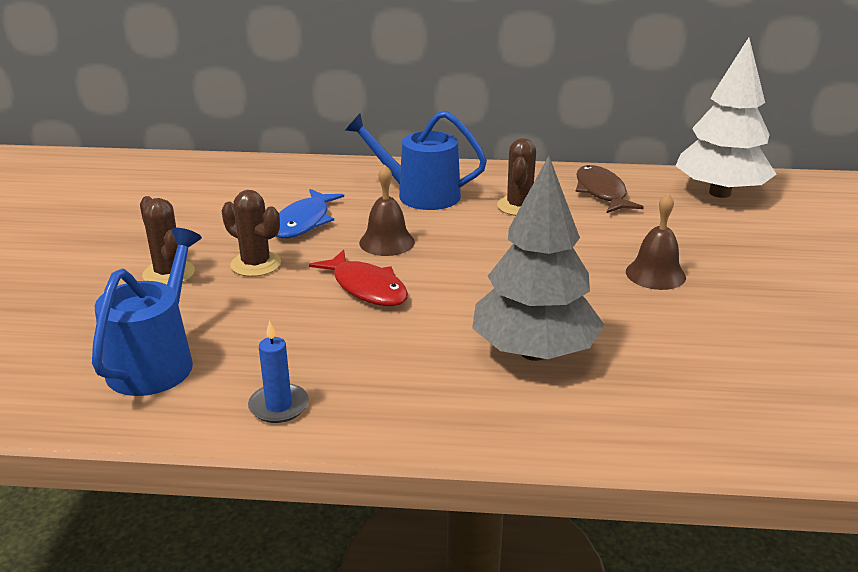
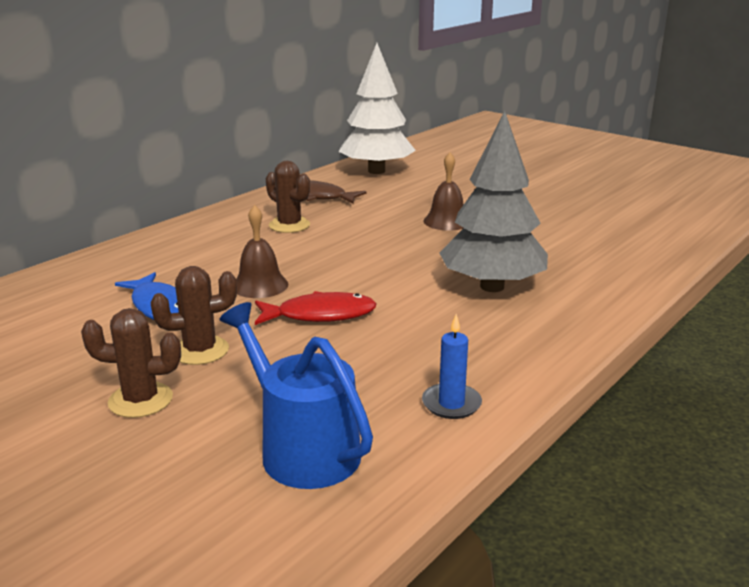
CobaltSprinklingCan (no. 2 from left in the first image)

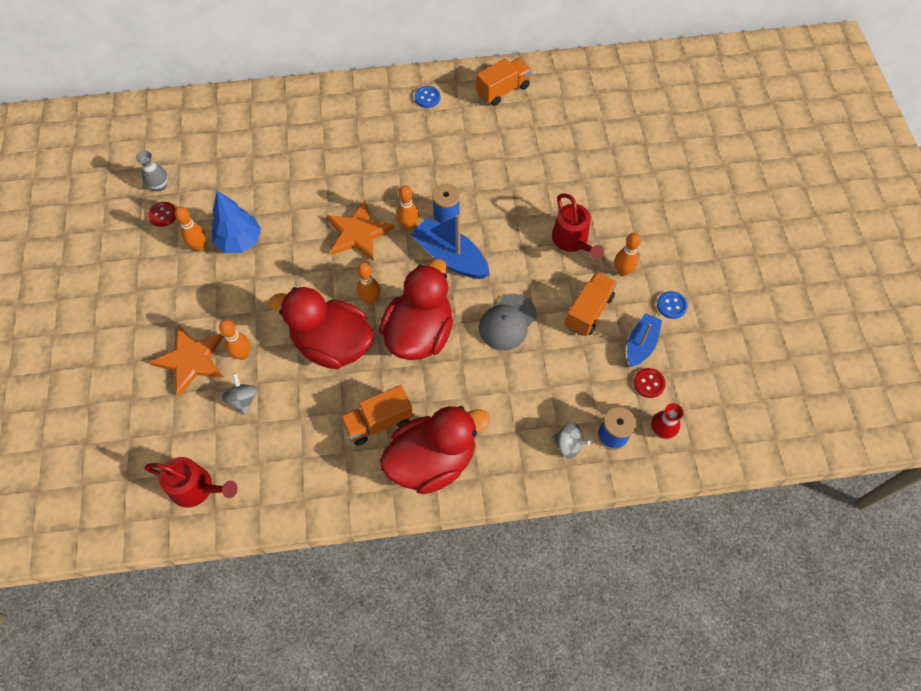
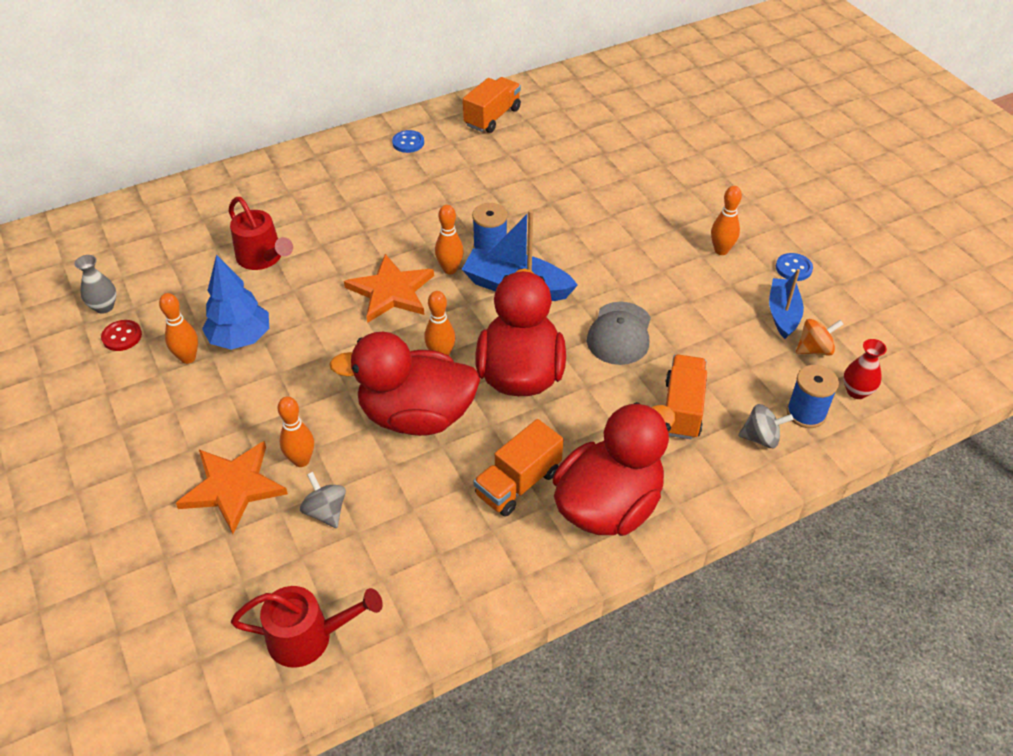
ScarletSprinklingCan (no. 1 from left)
BrightOrangeLorry (no. 3 from left)
BrightOrangeWhirligig

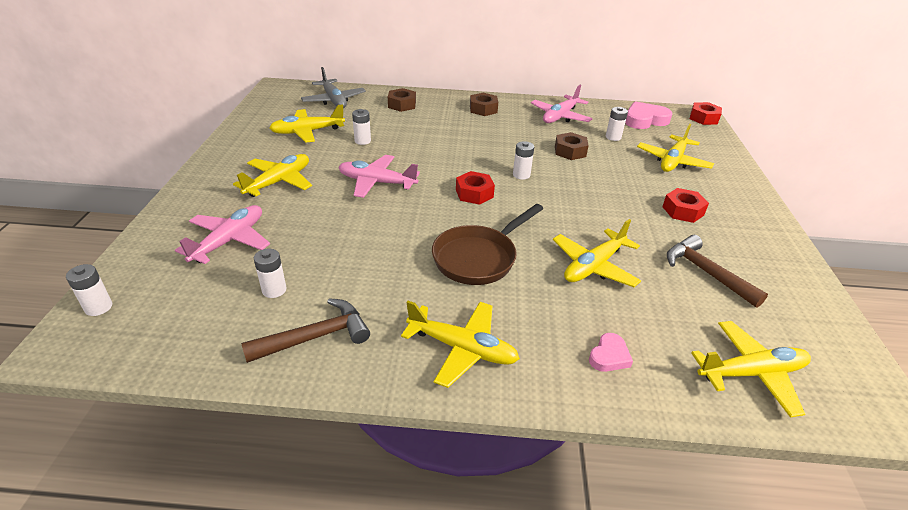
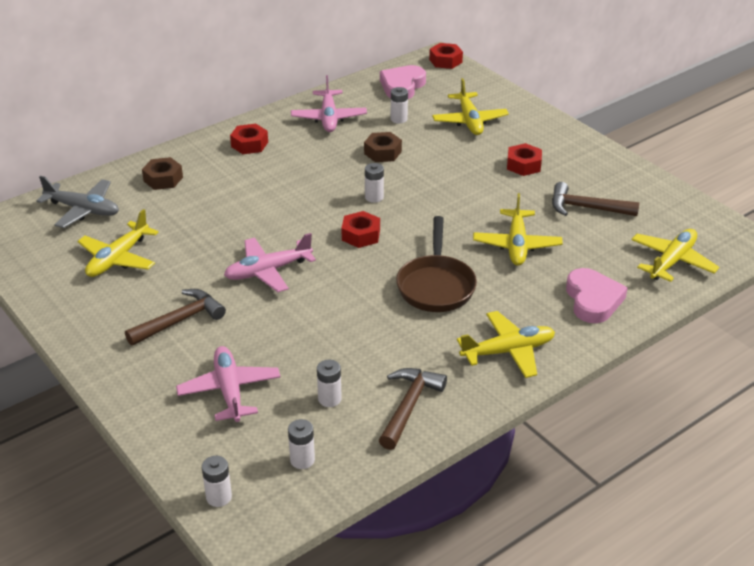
RussetCarpenter'sHammer (no. 1 from left)
ScarletHexagonNut (no. 1 from left)
PureWhiteBattery (no. 2 from left)
RosePinkHeart (no. 2 from left)

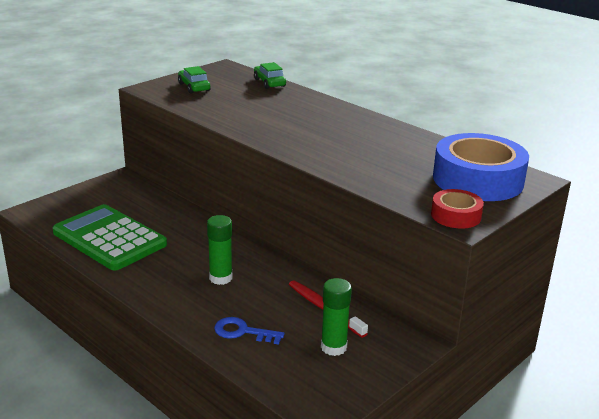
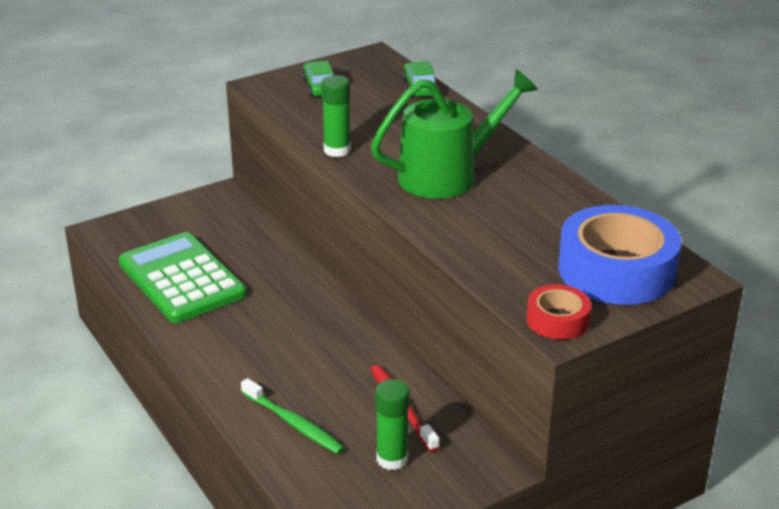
EmeraldToothbrush
EmeraldGlueStick (no. 1 from left)
EmeraldSprinklingCan

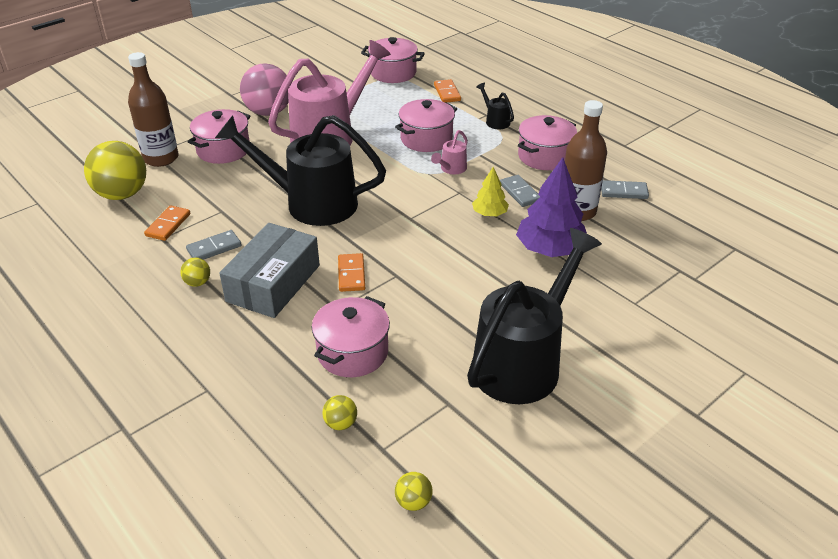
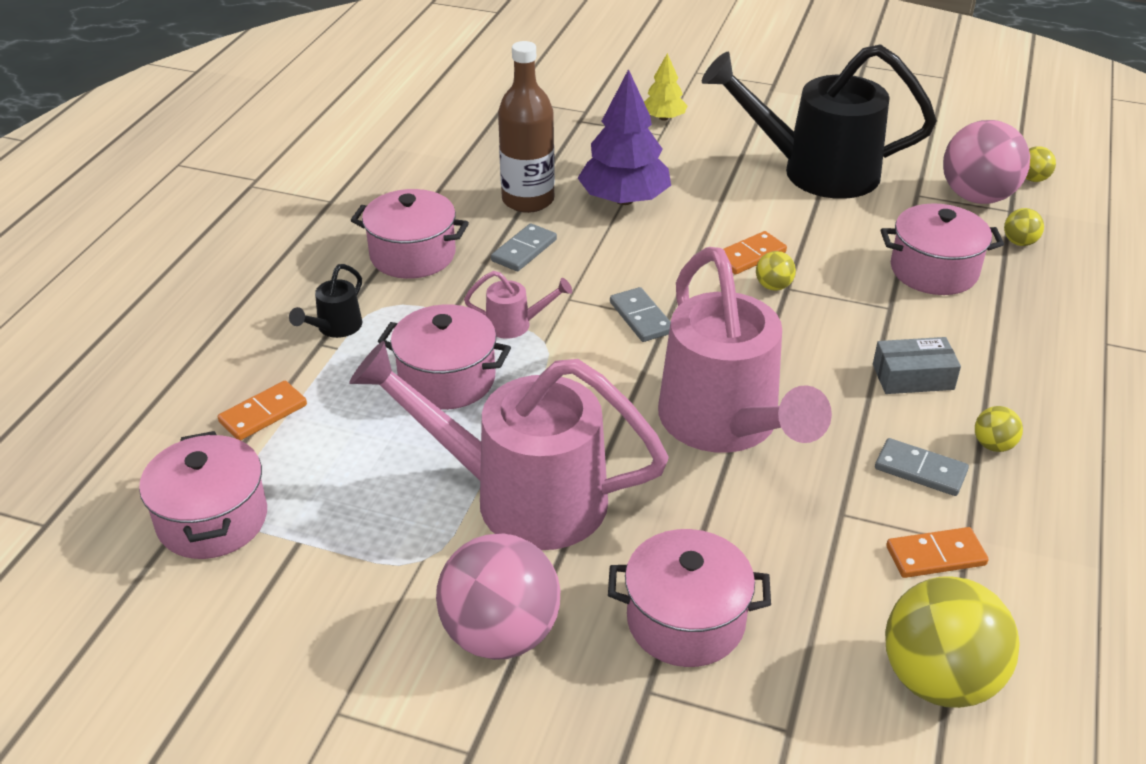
GreyDominoPiece (no. 2 from left)
BrightYellowFirTree
RosePinkSprinklingCan (no. 3 from left)
BrightOrangeDominoPiece (no. 2 from left)
BrightYellowBall (no. 1 from left)
GreyPackage
RosePinkBall (no. 2 from left)
RussetFlask (no. 1 from left in the first image)

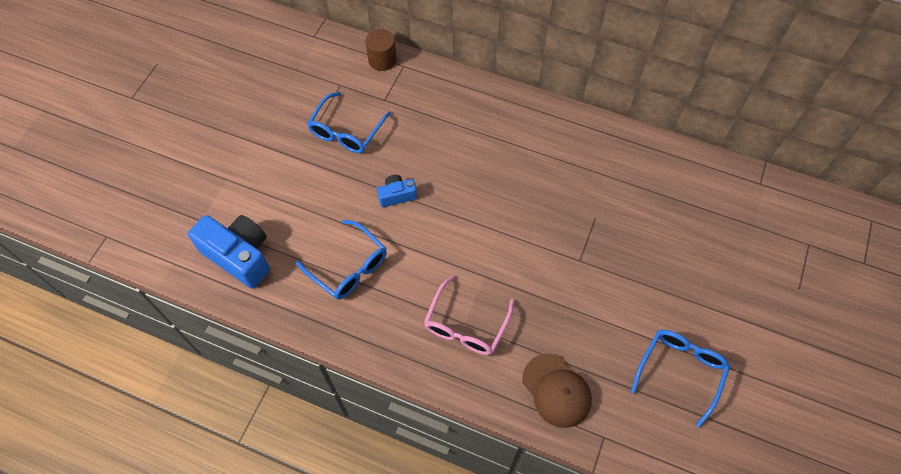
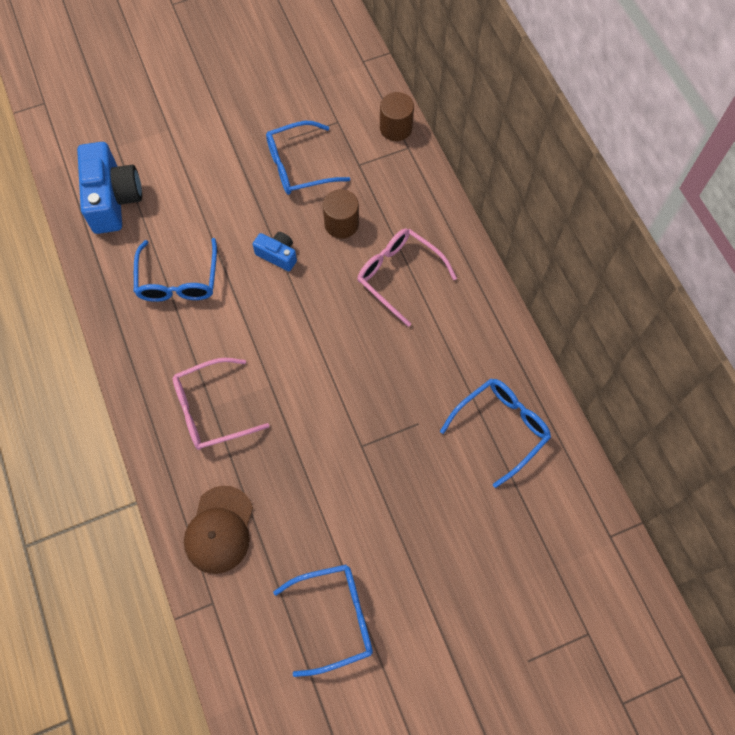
RussetSolidCylinder (no. 1 from left)
RosePinkSpectacles (no. 2 from left)
CobaltSpectacles (no. 4 from left)

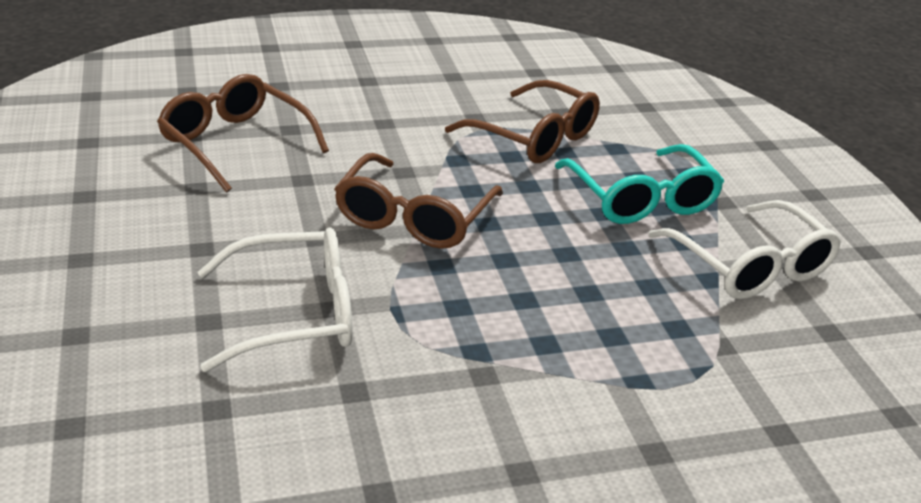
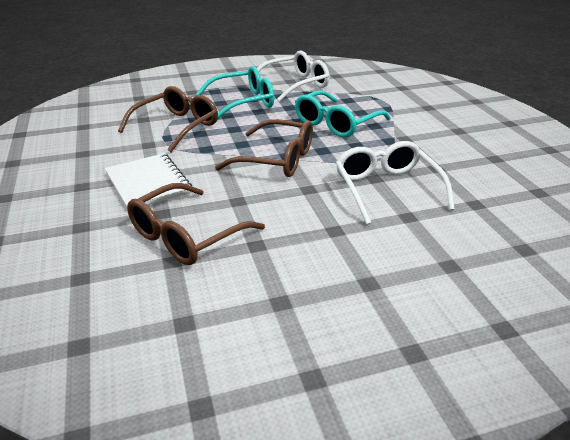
PureWhiteExerciseBook
TurquoiseSpectacles (no. 2 from left)

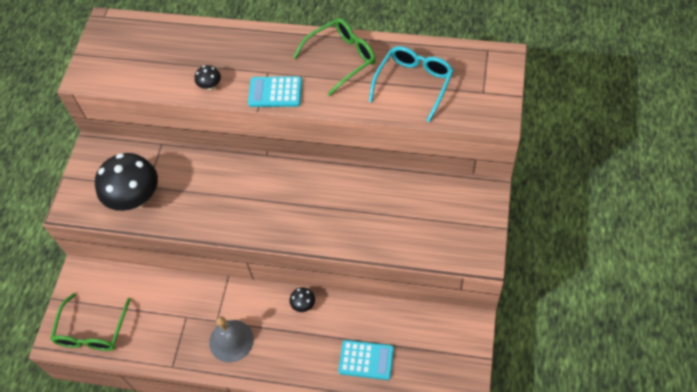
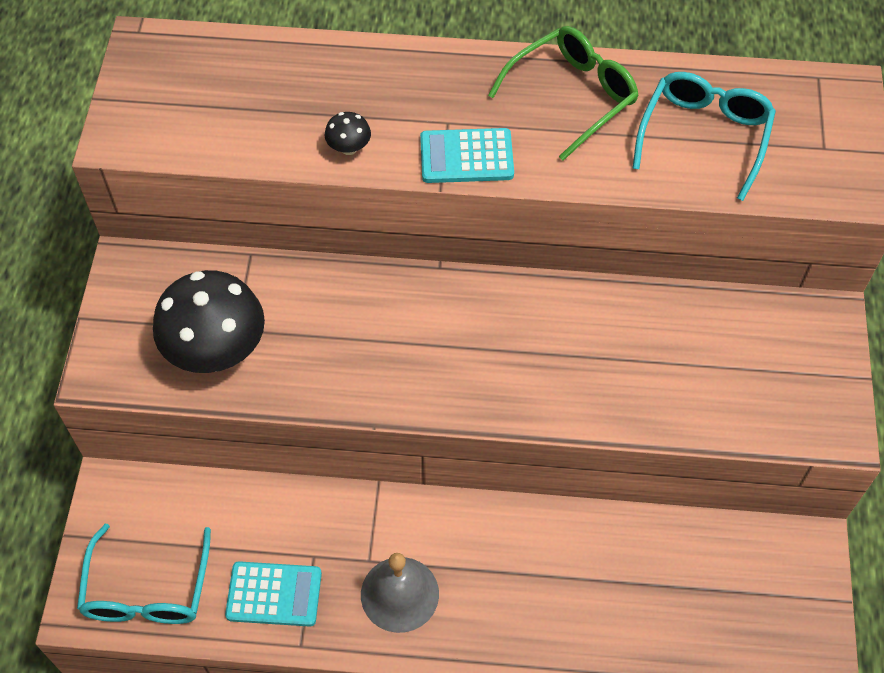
TurquoiseSpectacles (no. 1 from left)
TurquoiseAddingMachine (no. 1 from left)
BlackToadstool (no. 3 from left in the first image)

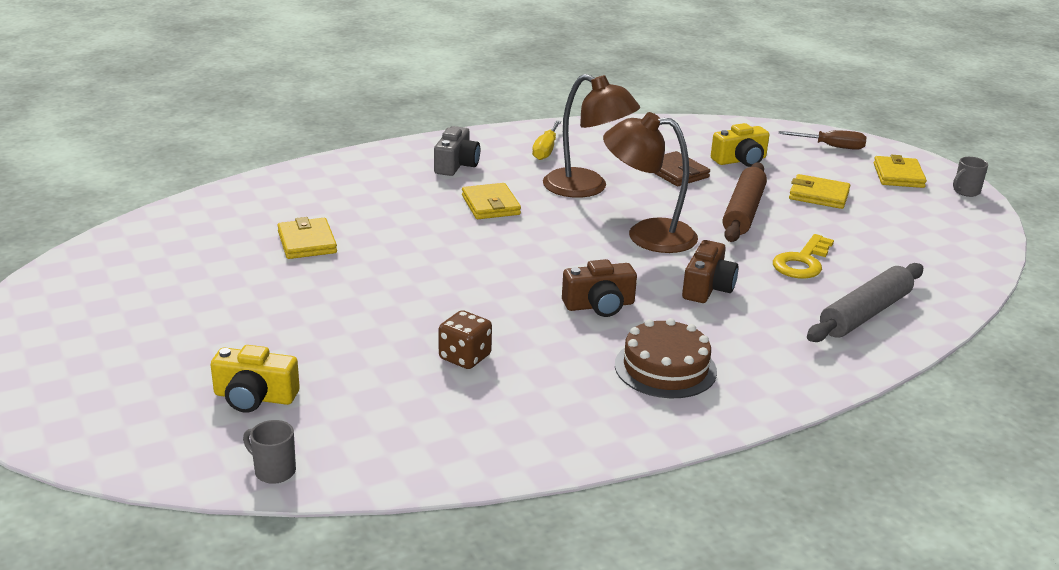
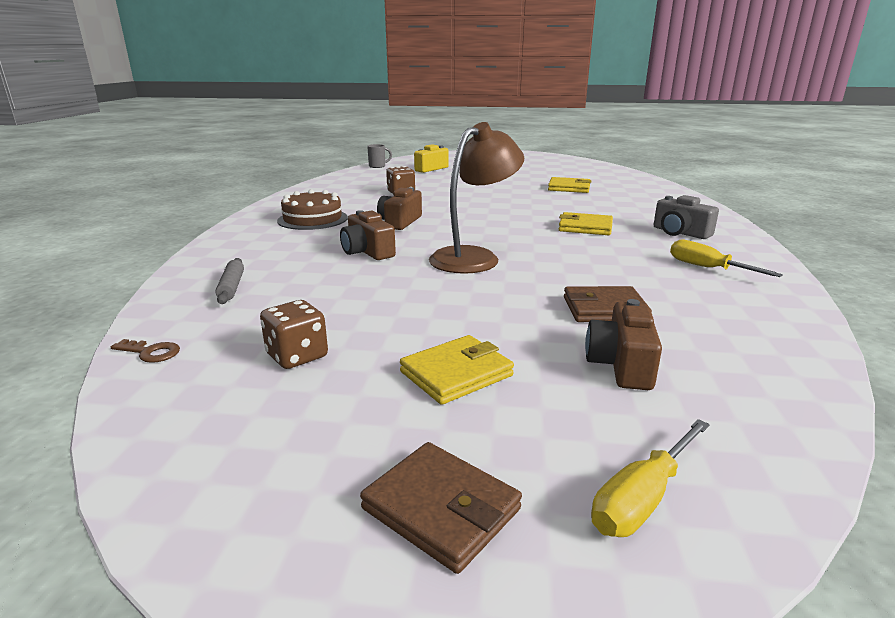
RussetLatchkey
GreyDoughRoller
RussetDice (no. 1 from left)
RussetWallet (no. 1 from left)
RussetPhotoCamera (no. 3 from left)
BrightYellowHandScrewdriver (no. 1 from left)
RussetReadingLamp (no. 1 from left in the first image)
RussetDoughRoller
BrightYellowLatchkey
GreyMug (no. 2 from left in the first image)

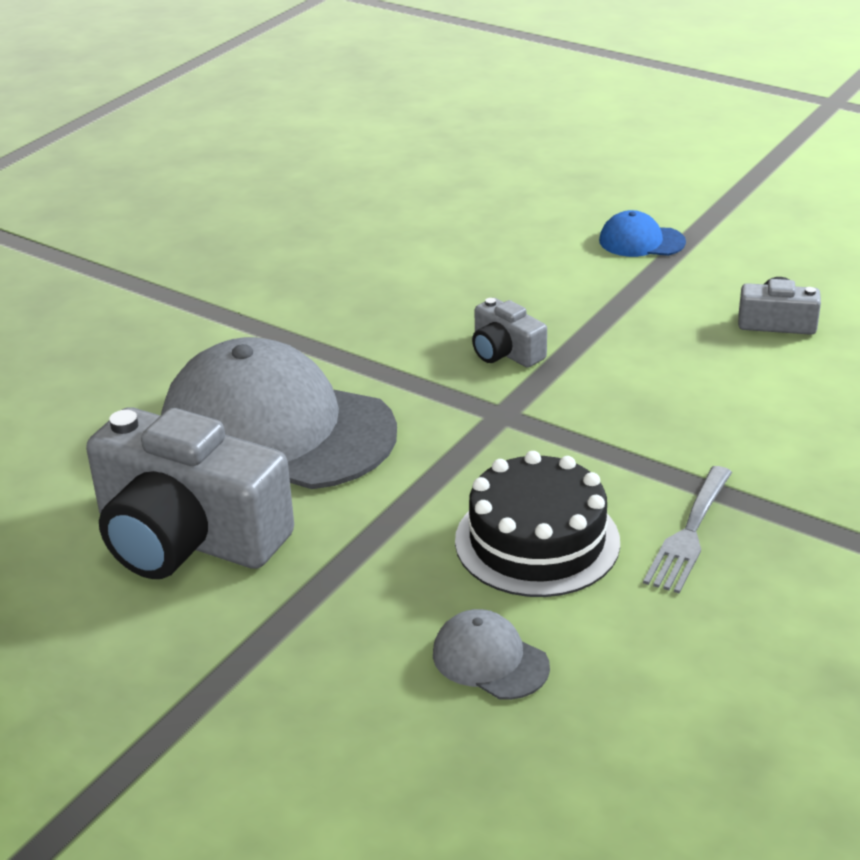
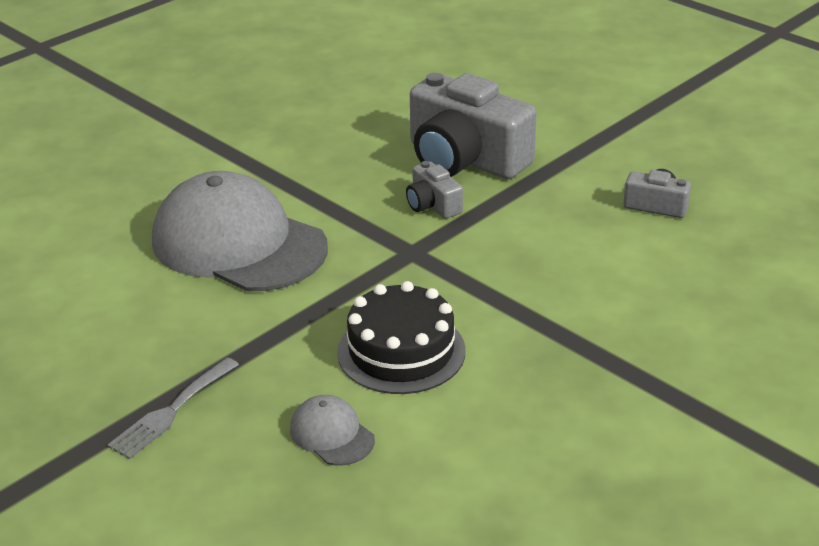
GreyFork
GreyPhotoCamera (no. 2 from left)
CobaltPeakedCap

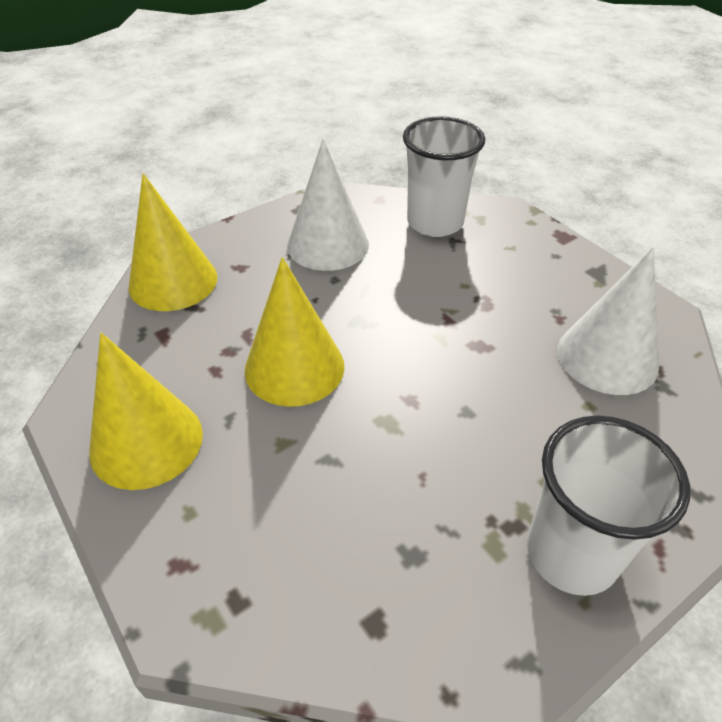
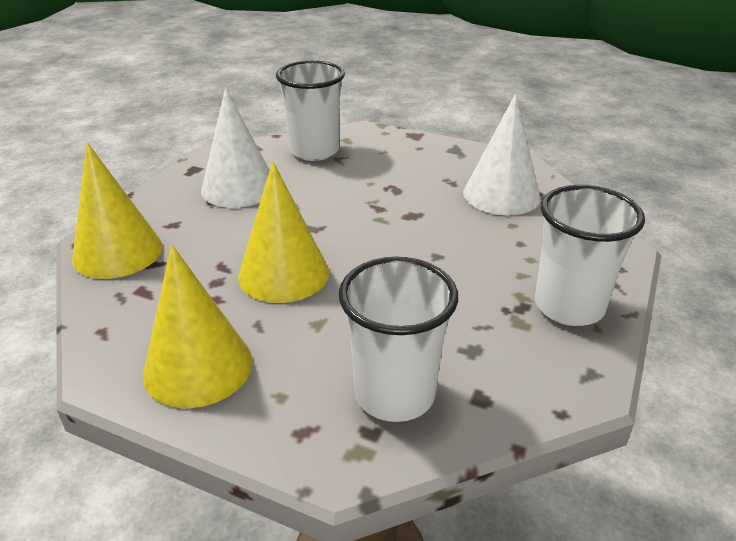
PureWhiteCup (no. 2 from left)

